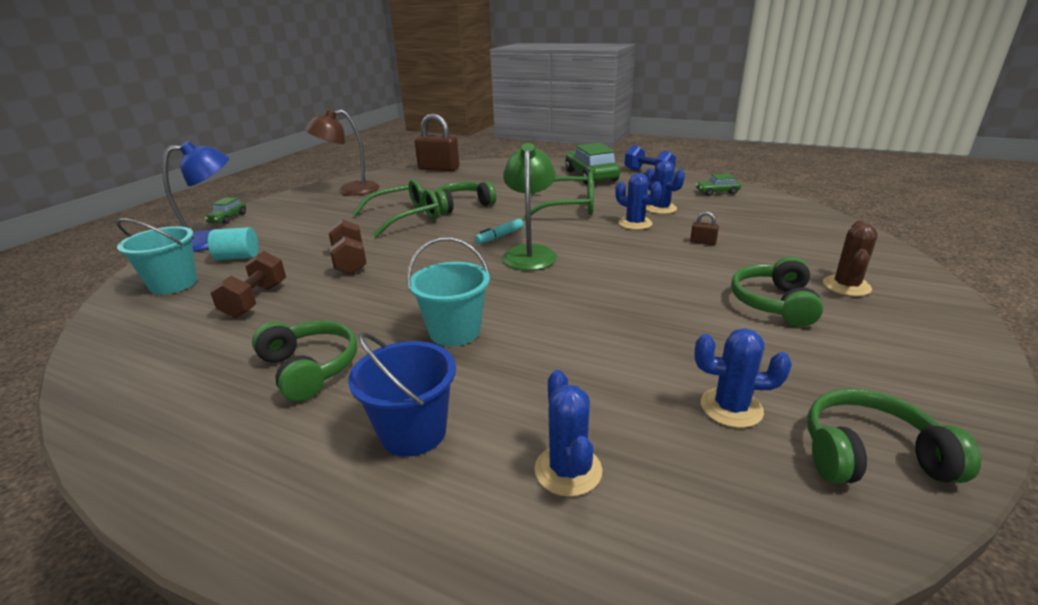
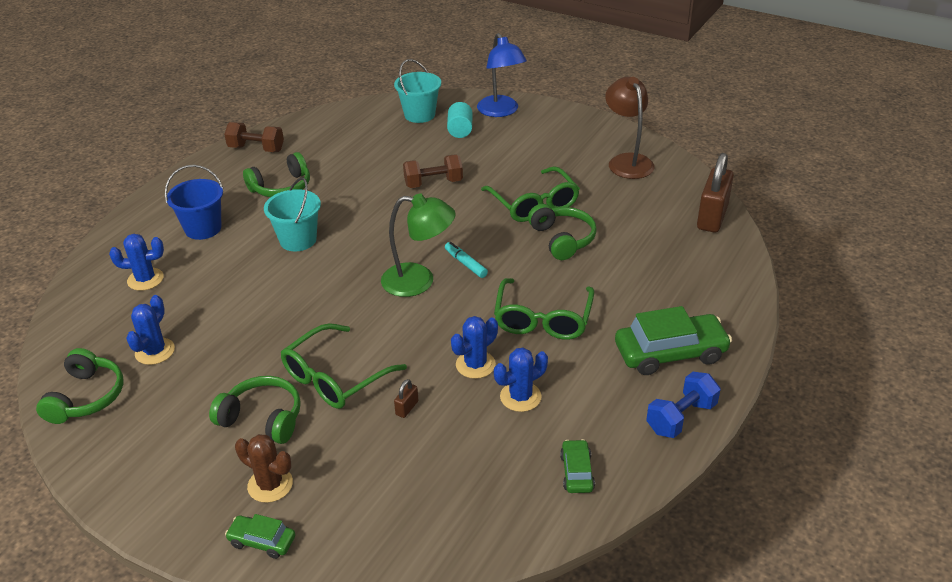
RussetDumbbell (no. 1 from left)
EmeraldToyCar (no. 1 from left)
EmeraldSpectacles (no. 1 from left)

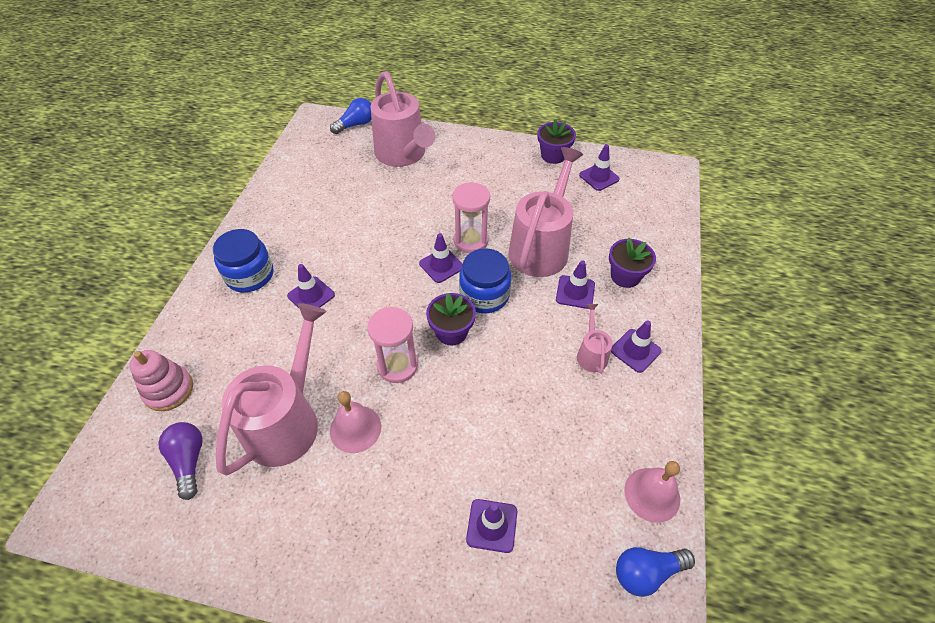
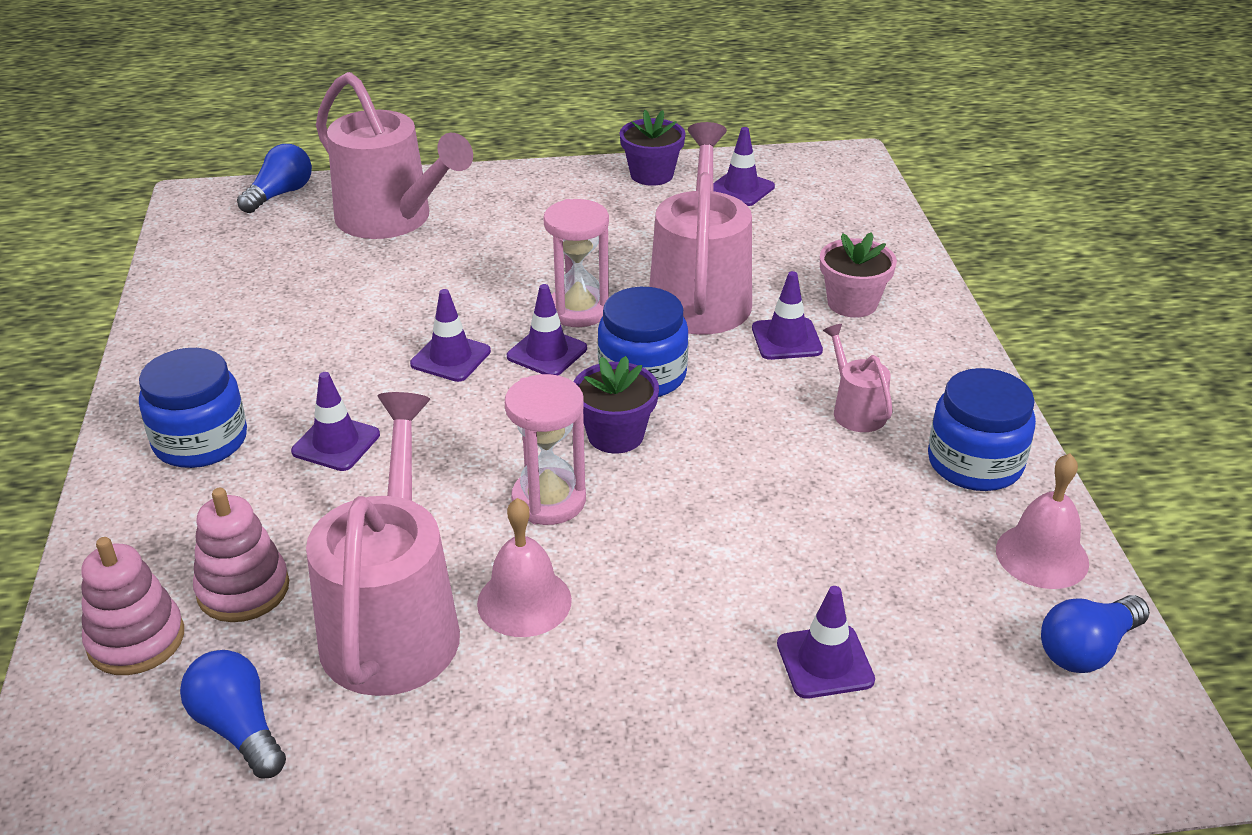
CobaltBulb (no. 1 from left)
RosePinkStackingToy (no. 2 from left)
RoyalPurpleSafetyCone (no. 2 from left)
RosePinkPlantPot
CobaltPreserveJar (no. 3 from left)

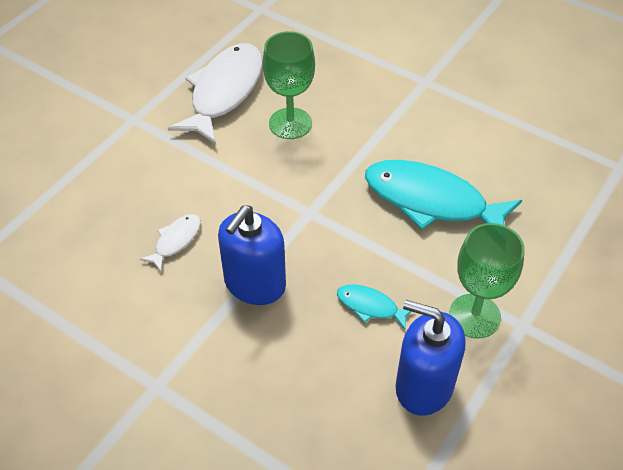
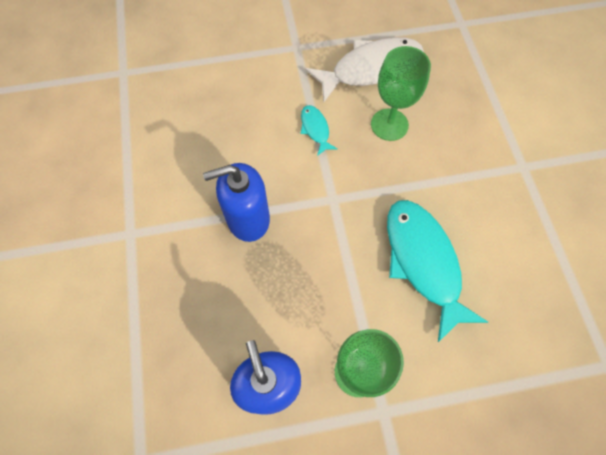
TurquoiseFish (no. 1 from left)
PureWhiteFish (no. 1 from left in the first image)

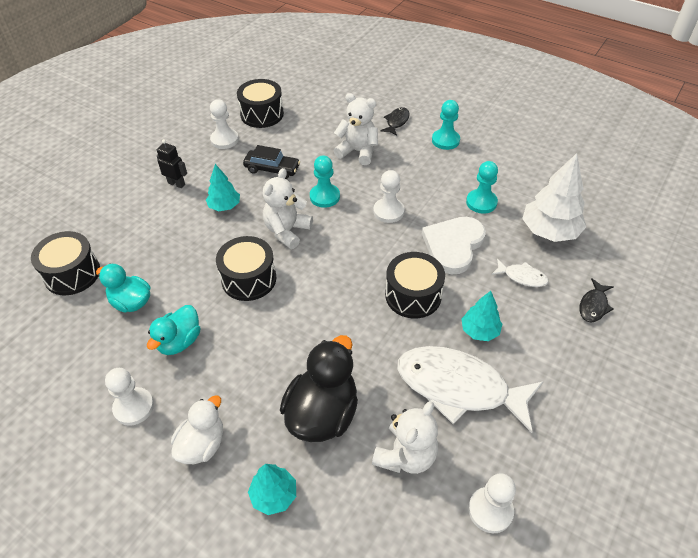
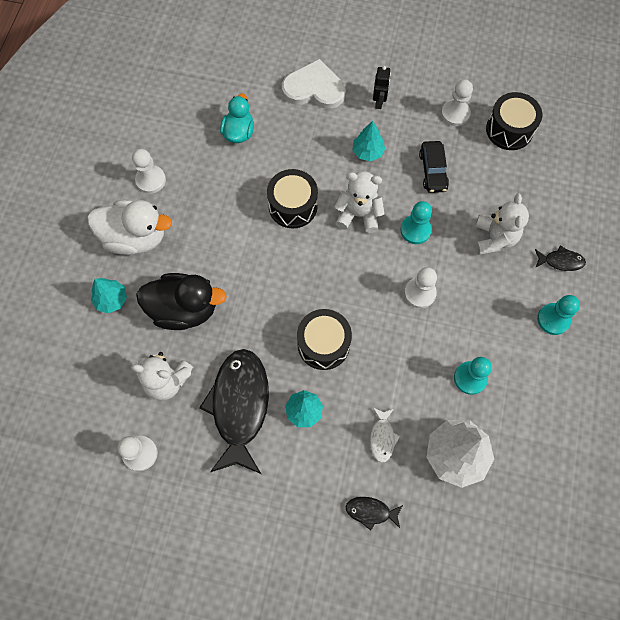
PureWhiteRubberDuck
BlackFish (no. 1 from left)
PureWhiteHeart
BlackSnareDrum (no. 1 from left in the first image)
TurquoiseRubberDuck (no. 2 from left in the first image)

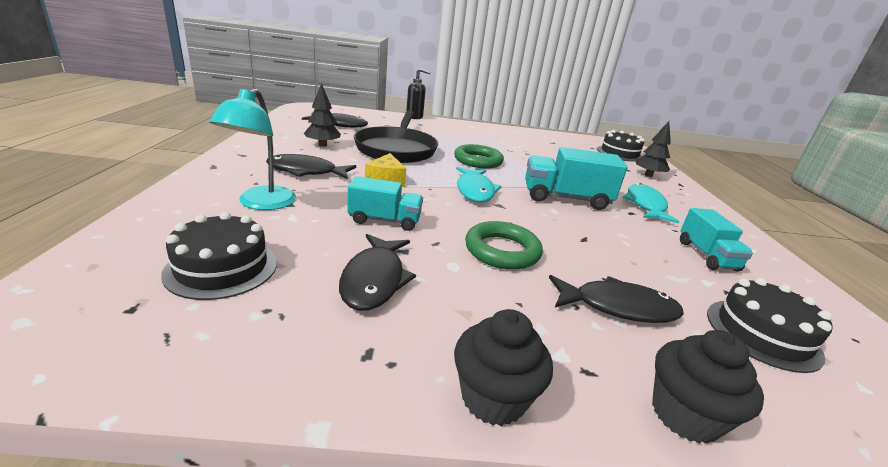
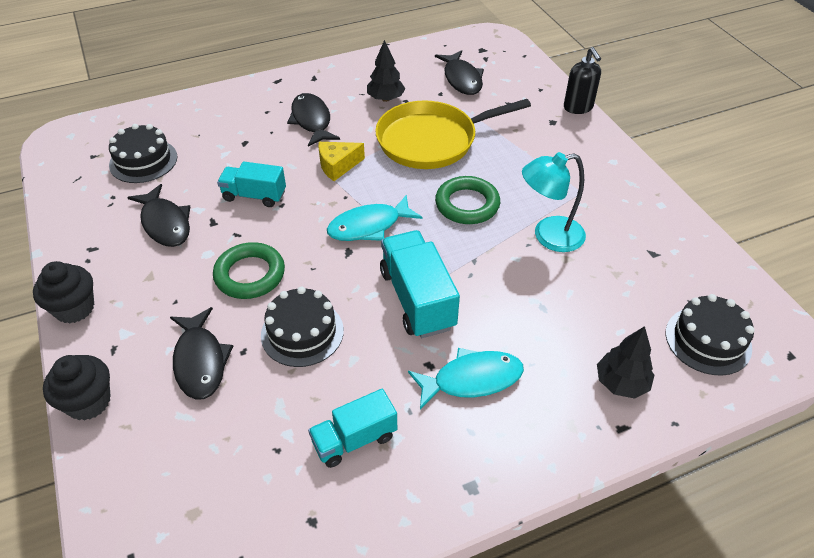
BlackFish (no. 1 from left)
TurquoiseLorry (no. 1 from left)
BlackGateau (no. 2 from left)
BrightYellowSkillet
TurquoiseReadingLamp

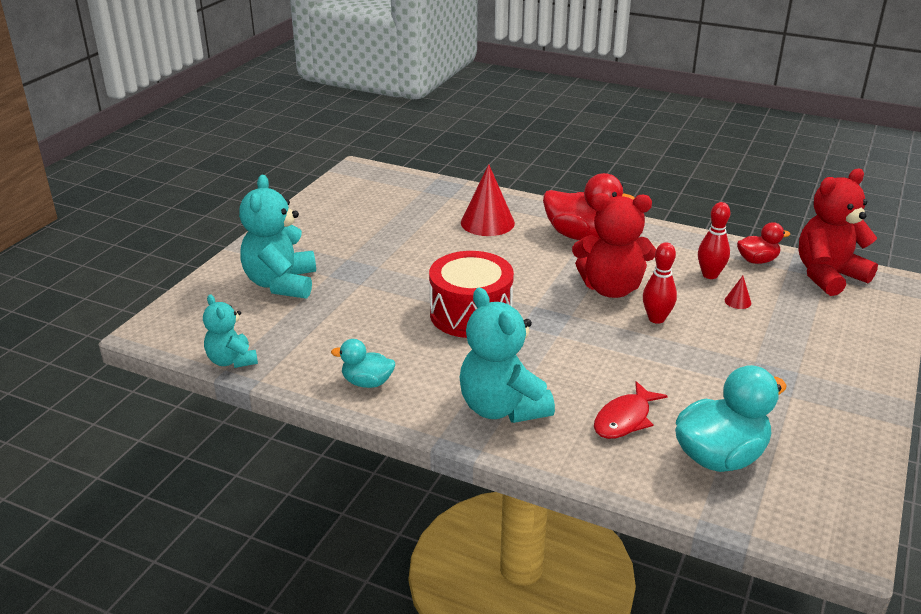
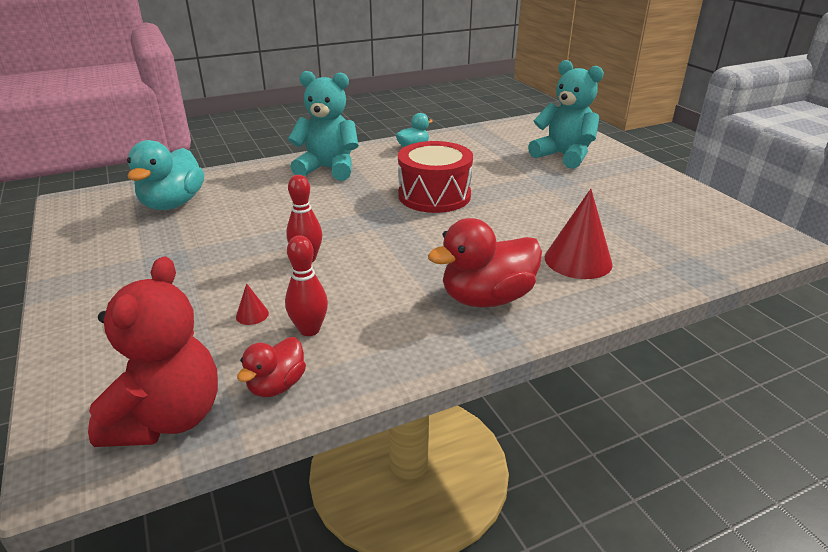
TurquoiseTeddyBear (no. 1 from left in the first image)
ScarletTeddyBear (no. 1 from left in the first image)
ScarletFish

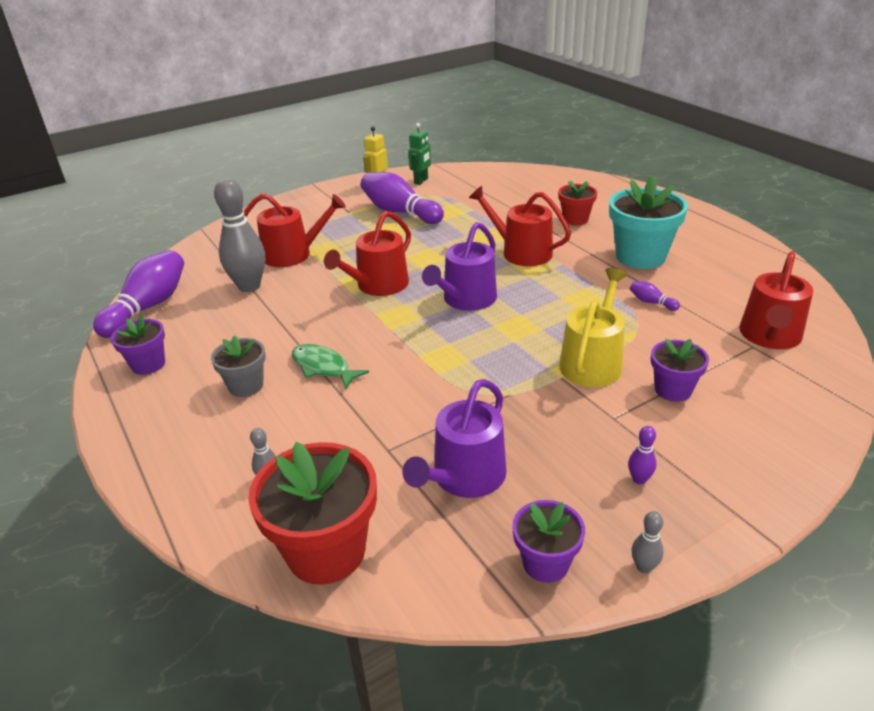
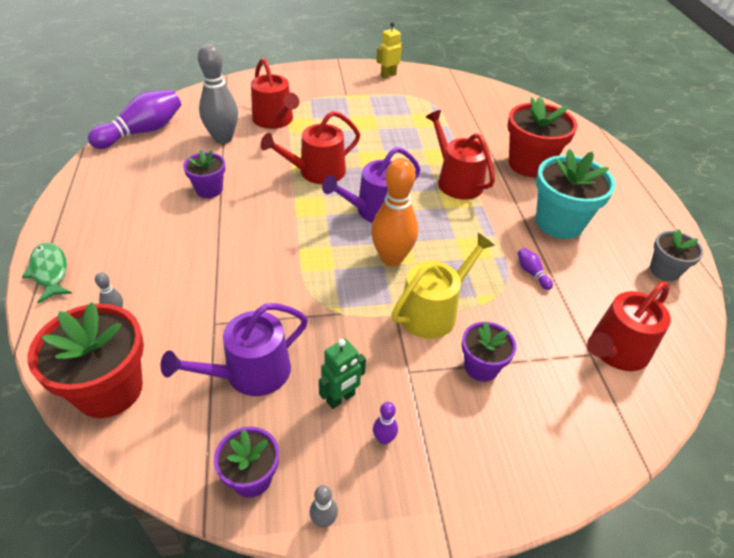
EmeraldFish
RoyalPurplePlantPot (no. 1 from left)
ScarletSprinklingCan (no. 1 from left)
EmeraldToyRobot
BrightOrangeSkittle
ScarletPlantPot (no. 2 from left)
GreyPlantPot
RoyalPurpleSkittle (no. 2 from left in the first image)

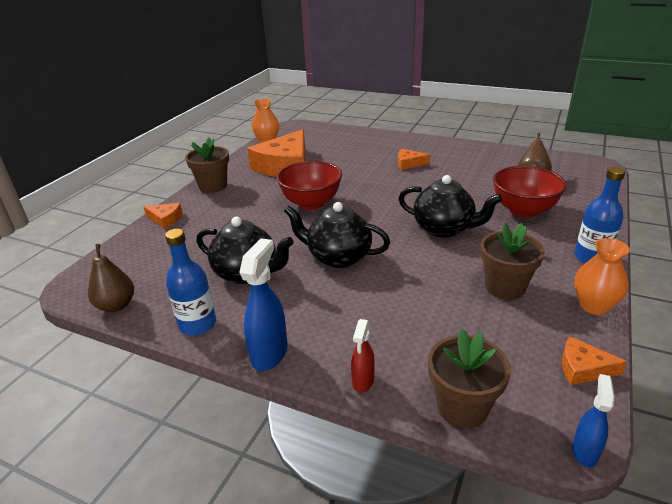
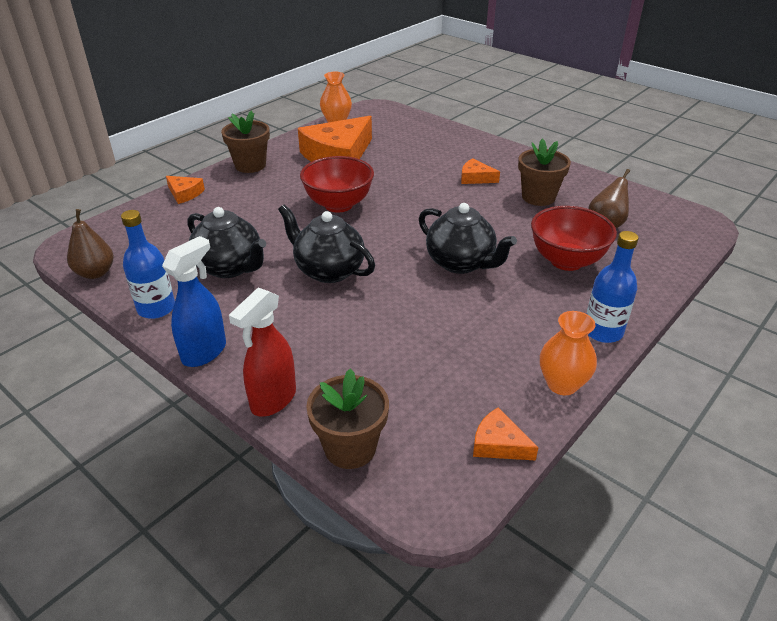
ScarletSprayer
RussetPlantPot (no. 3 from left)
CobaltSprayer (no. 2 from left in the first image)

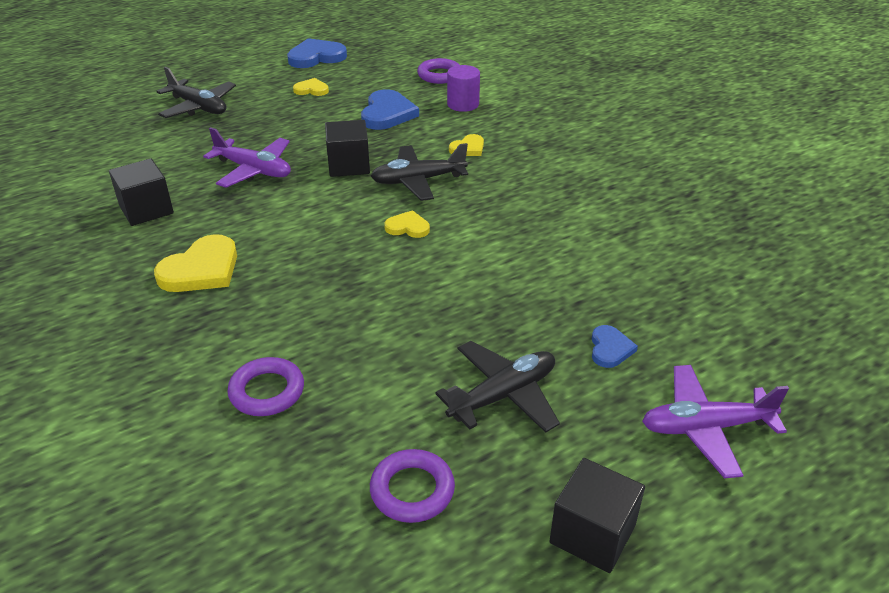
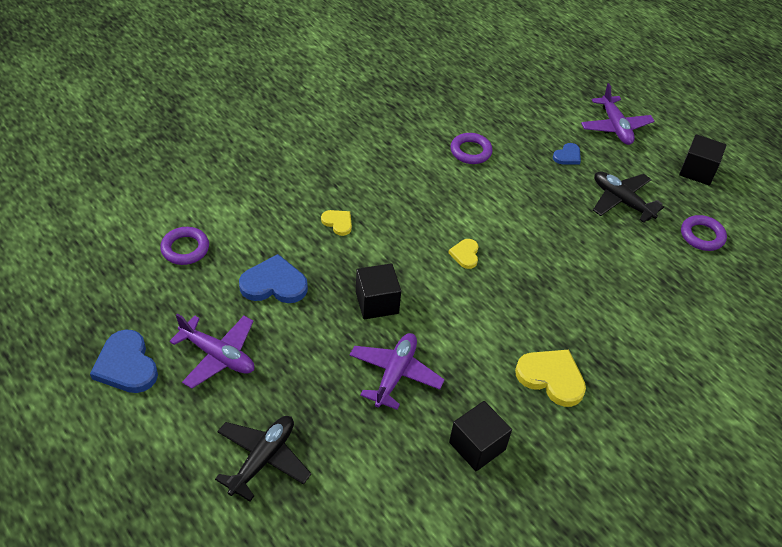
RoyalPurpleToyPlane (no. 1 from left)
RoyalPurpleHoop (no. 2 from left)
CobaltHeart (no. 3 from left)
BlackToyPlane (no. 2 from left in the first image)
RoyalPurpleSolidCylinder

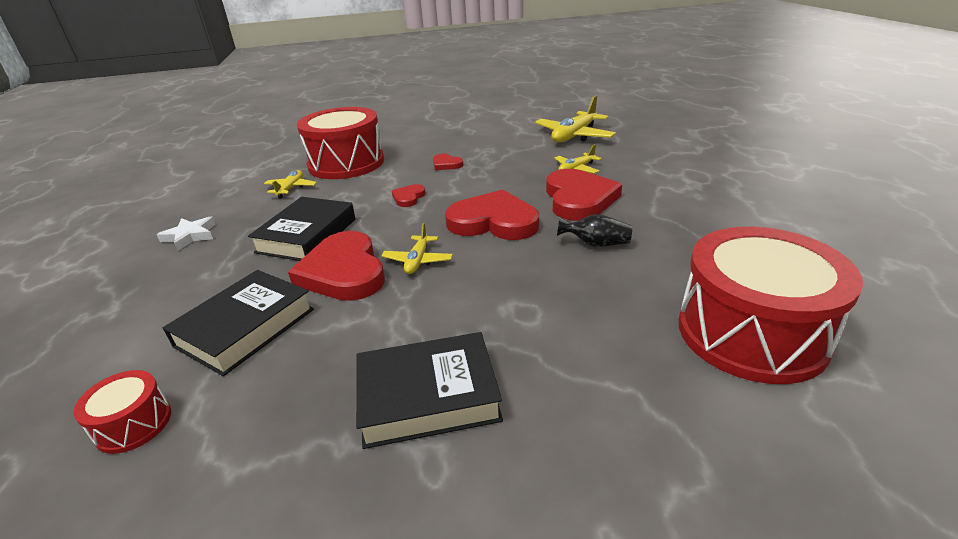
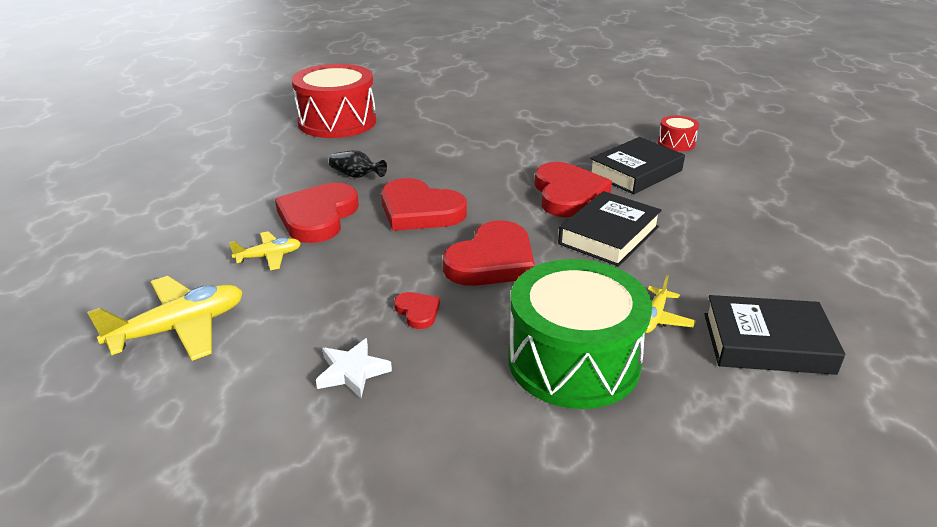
PureWhiteStarShape
ScarletHeart (no. 4 from left)
EmeraldSnareDrum
BlackHardback (no. 3 from left)
BrightYellowToyPlane (no. 2 from left in the first image)

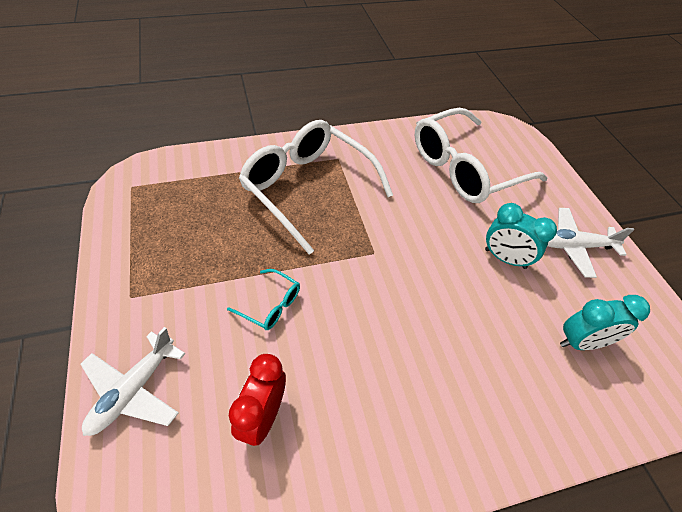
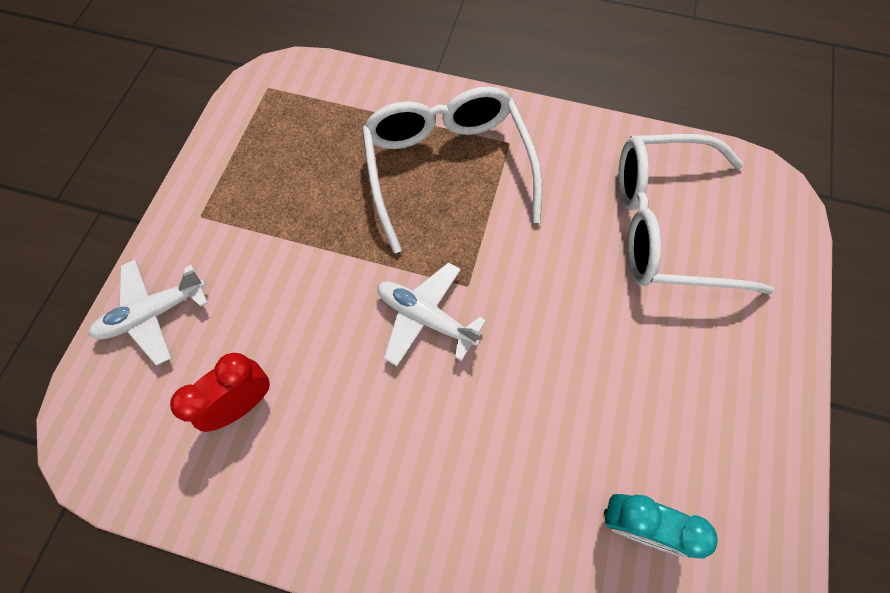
PureWhiteToyPlane (no. 2 from left)
TurquoiseSpectacles
TurquoiseAlarmClock (no. 1 from left in the first image)

